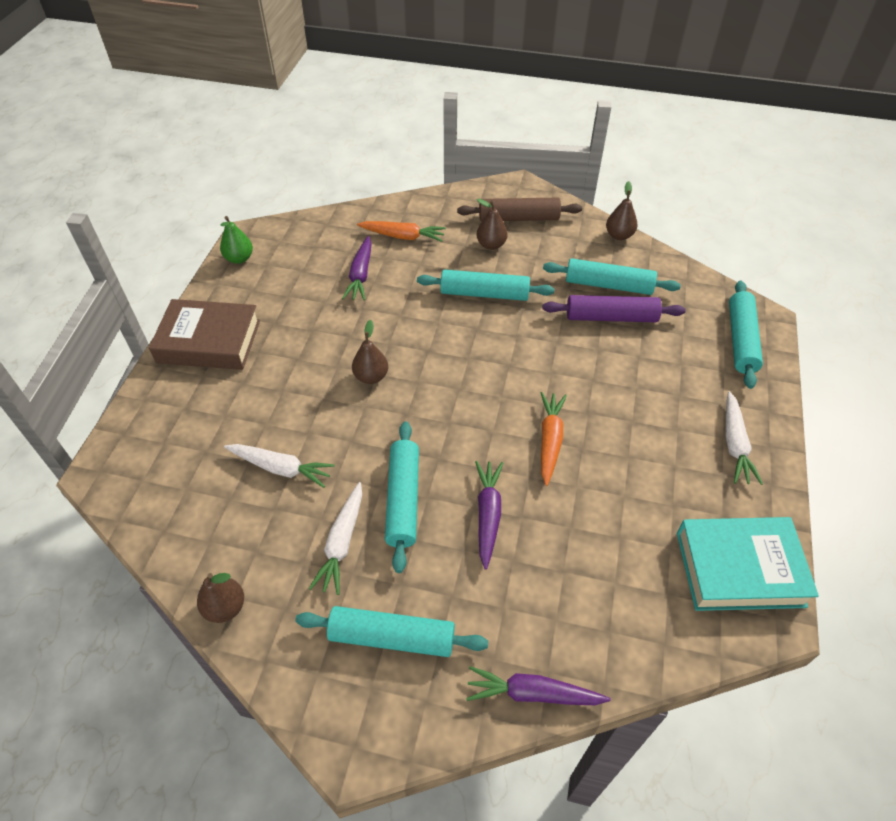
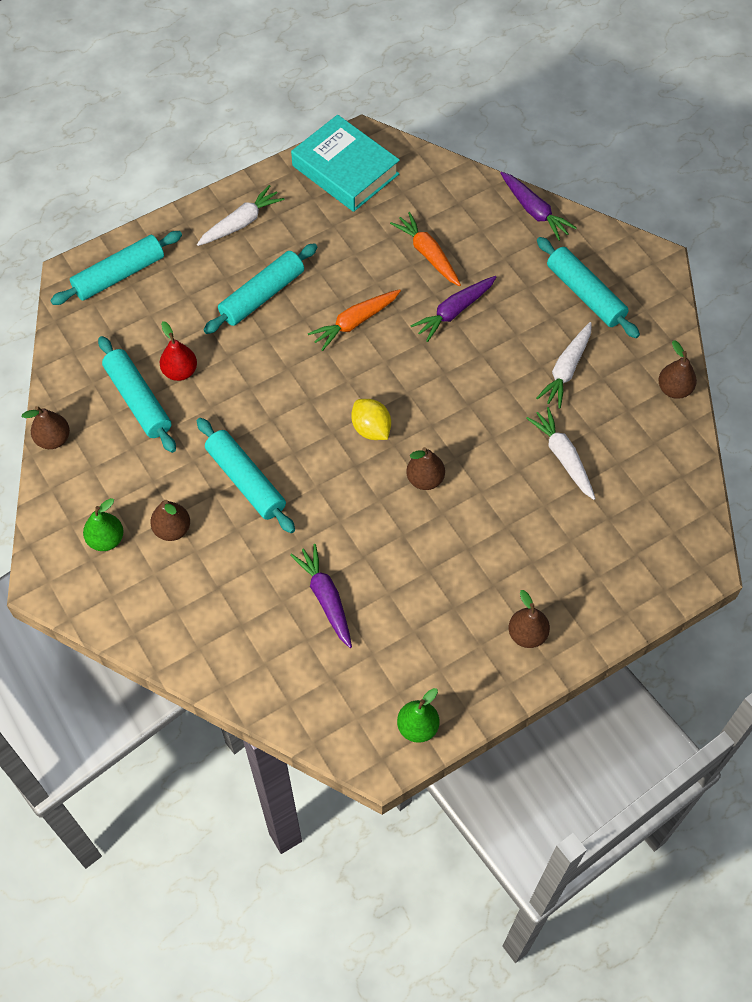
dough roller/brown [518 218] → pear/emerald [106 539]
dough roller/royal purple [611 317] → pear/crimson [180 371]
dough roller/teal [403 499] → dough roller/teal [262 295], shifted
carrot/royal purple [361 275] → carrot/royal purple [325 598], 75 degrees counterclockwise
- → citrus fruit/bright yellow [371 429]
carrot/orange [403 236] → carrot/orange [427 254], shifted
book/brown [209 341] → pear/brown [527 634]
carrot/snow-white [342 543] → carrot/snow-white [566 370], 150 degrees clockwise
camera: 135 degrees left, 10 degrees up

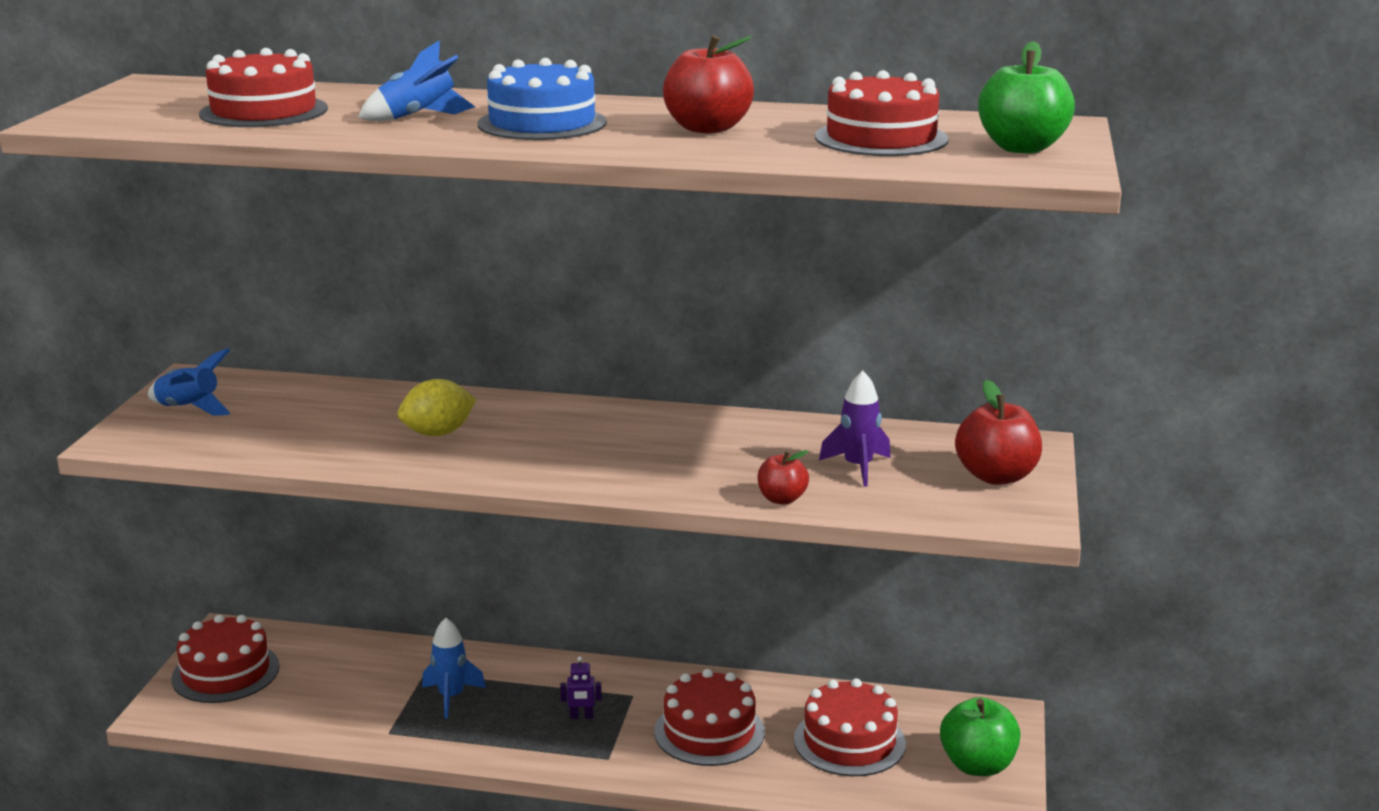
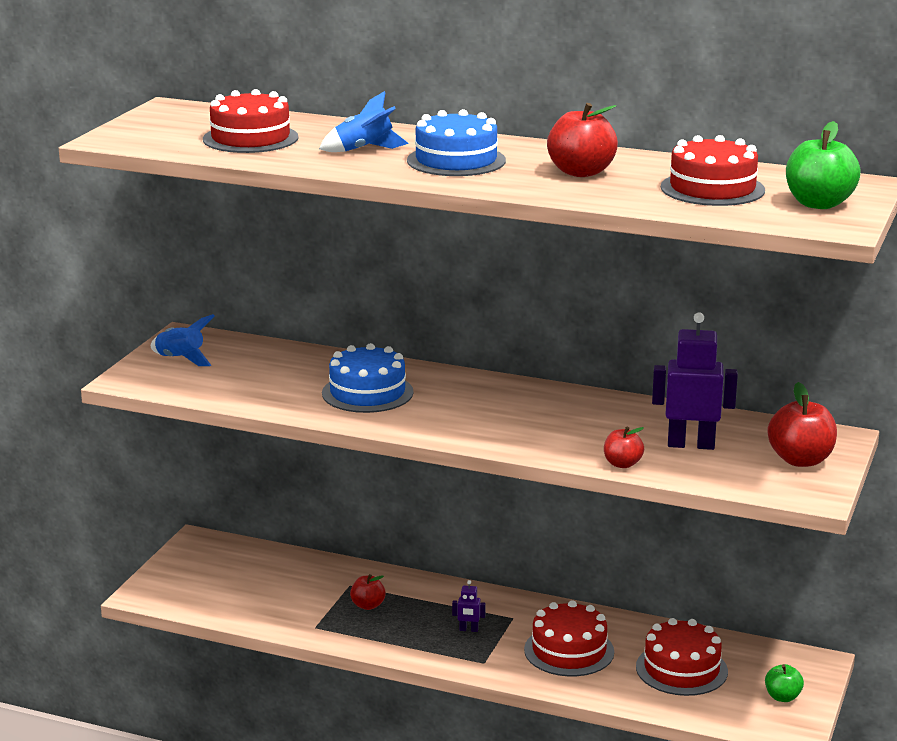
citrus fruit/bright yellow [438 433] → cake/cobalt [367 393]
spaceship/cobalt [451 697] → apple/crimson [368 605]
spaceship/royal purple [858 467] → robot figure/royal purple [691 444]
apple/emerald [977 765] → apple/emerald [782 697], x0.59
cake/crimson [225 672] → -
camera: 10 degrees right, 0 degrees up

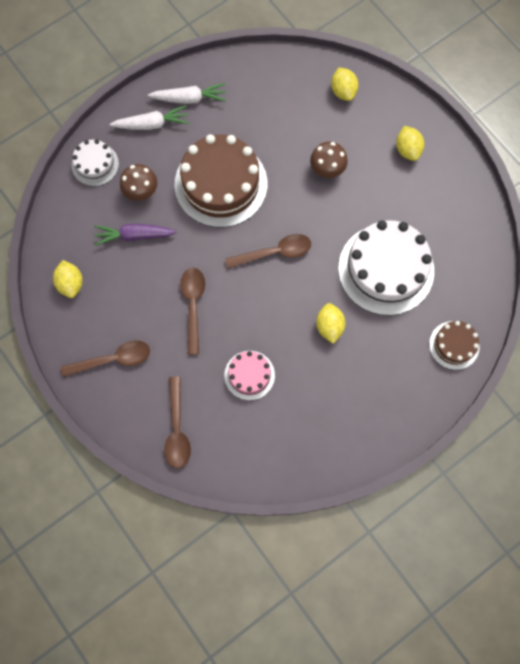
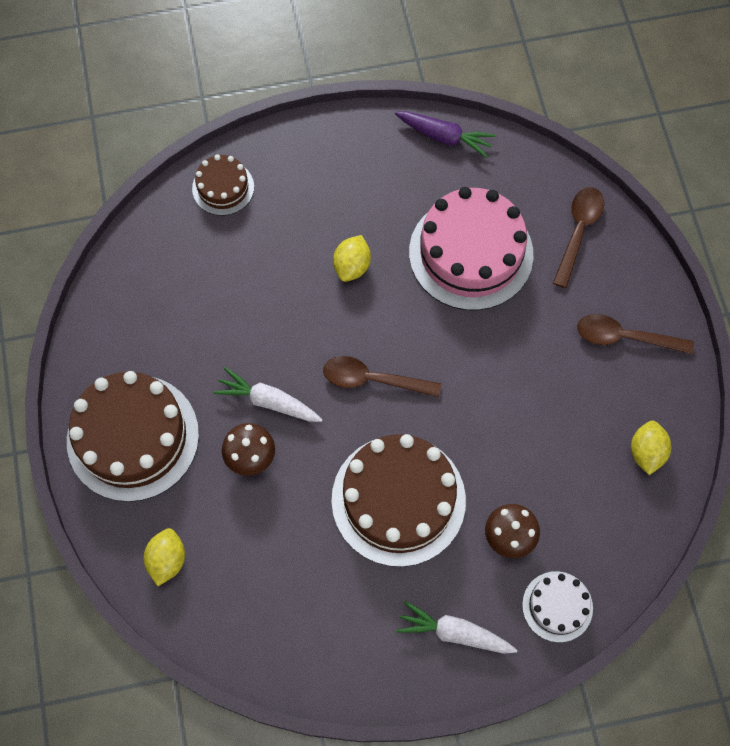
citrus fruit/bright yellow [407 150] → cake/brown [133 437]
carrot/snow-white [189 99] → carrot/snow-white [268 401], shifted
carrot/royal purple [134 236] → carrot/royal purple [444 137], shifted
cake/rosy [249 375] → cake/rosy [471 253], x1.96
tablespoon/brown [193 305] → -
cake/snow-white [386 269] → -
camera: 155 degrees left, 5 degrees down

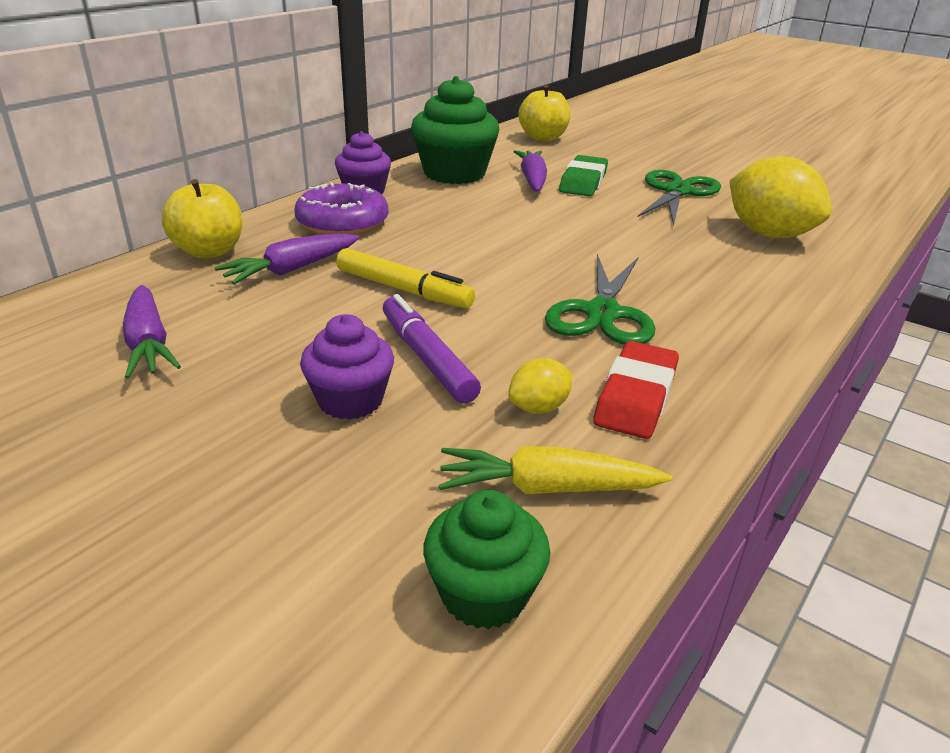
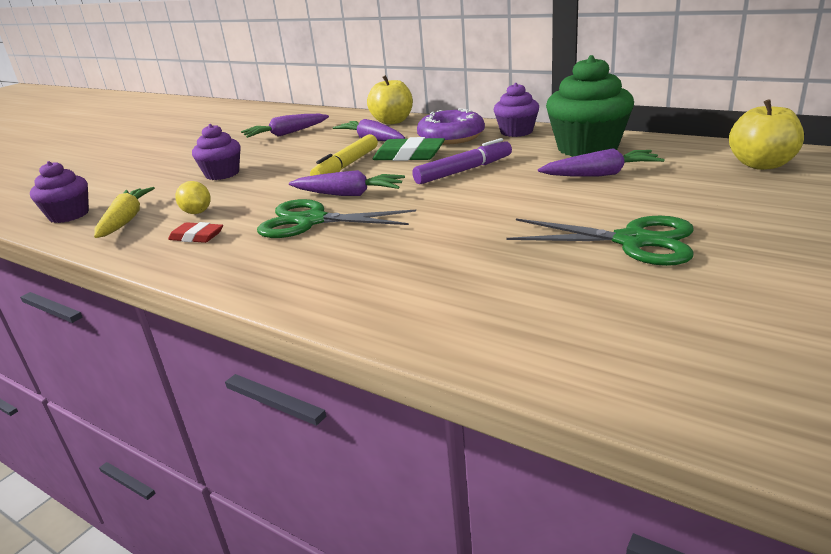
fairy cake/emerald [484 593] → fairy cake/royal purple [69 215]
eraser/crimson [636 397] → eraser/crimson [196 237], x0.62
- → carrot/royal purple [349 194]
eraser/emerald [583 182] → eraser/emerald [409 155], shifted
marker pen/royal purple [427 358] → marker pen/royal purple [463 171], shifted
citrus fruit/bright yellow [769 234] → -
camera: 90 degrees right, 5 degrees down

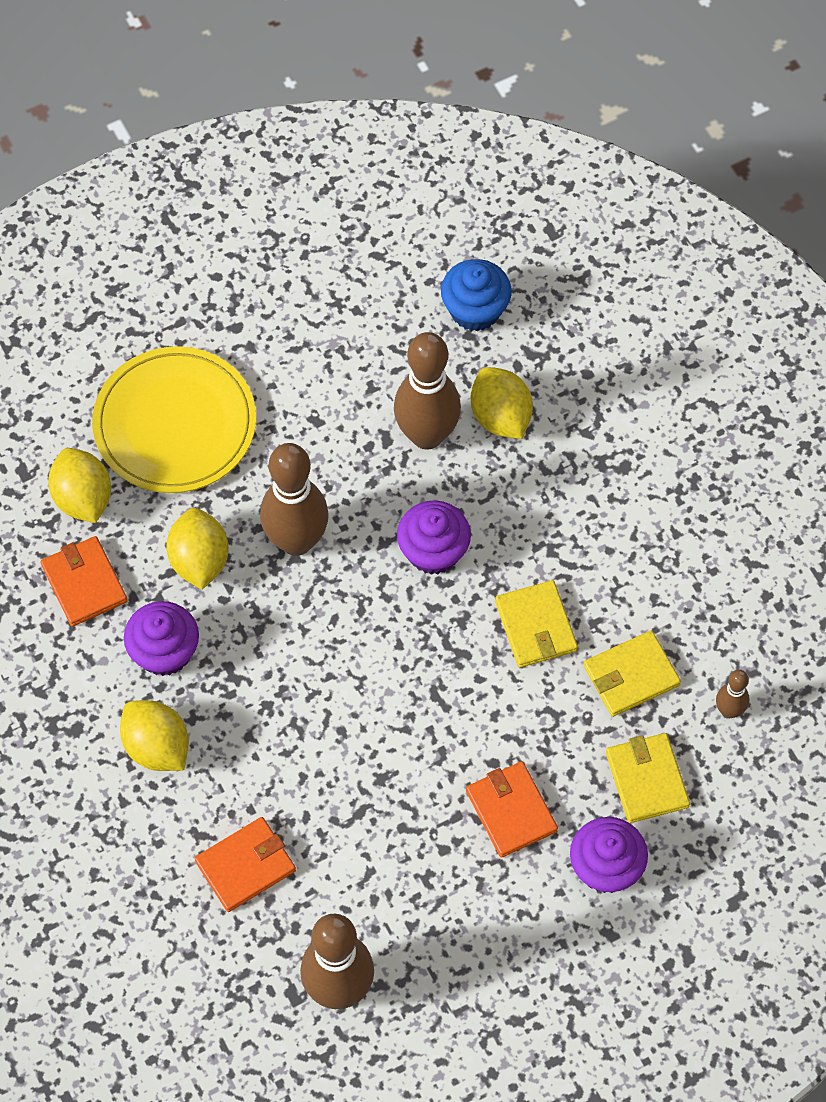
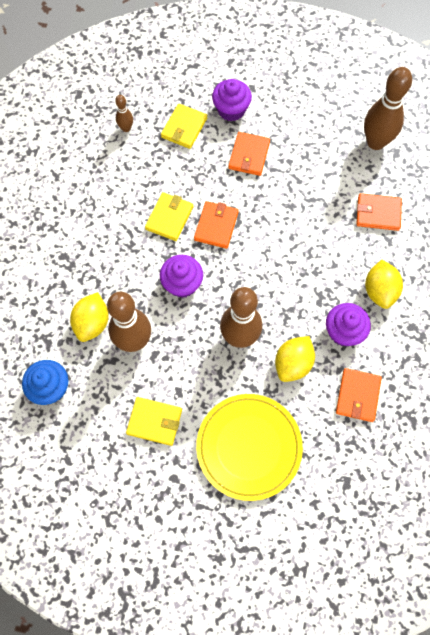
card wallet/bright yellow [631 676] → card wallet/bright yellow [154 421], shifted
- → card wallet/orange [216 226]
citrus fruit/bright yellow [83 498] → -
camera: 140 degrees left, 5 degrees up

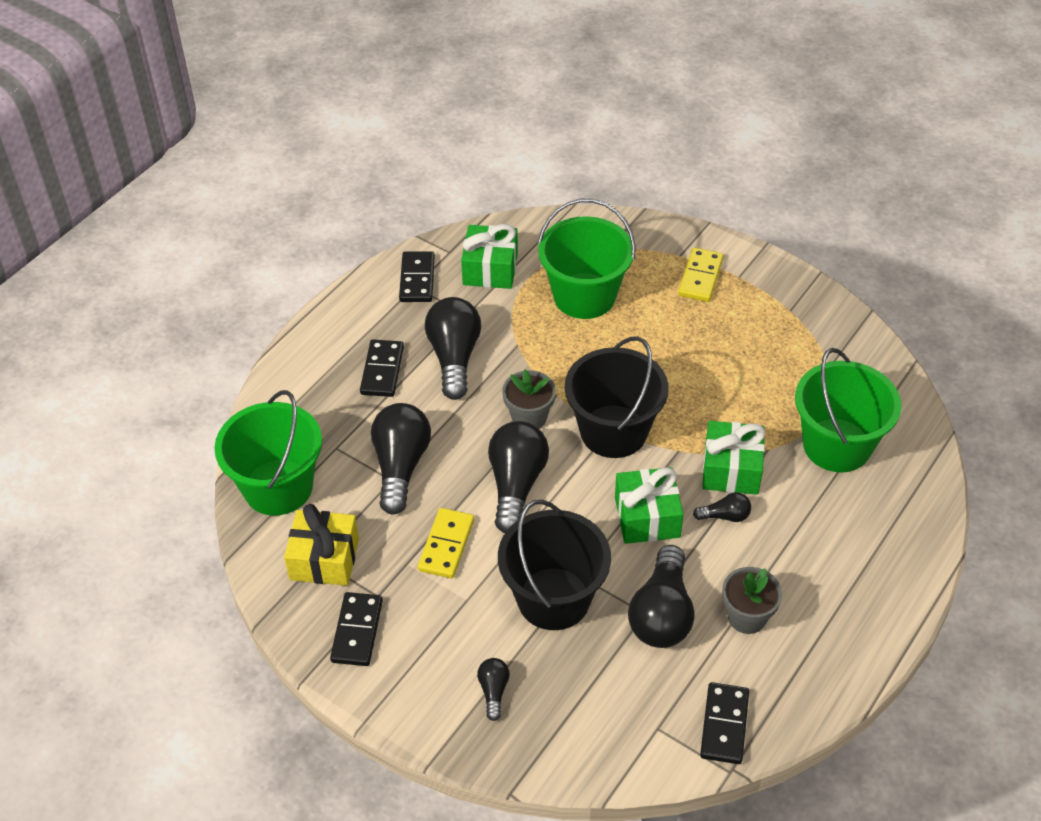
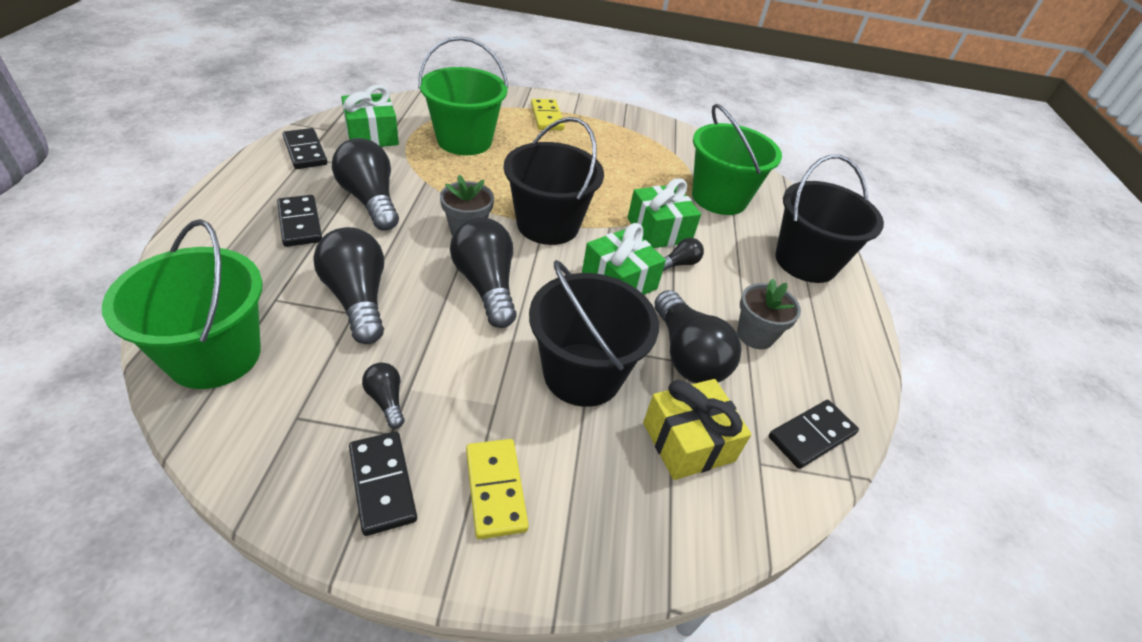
lightbulb/black [493 691] → lightbulb/black [386 400], shifted
domino/bright yellow [446 545] → domino/bright yellow [495 489], shifted
present/bright yellow [324 559] → present/bright yellow [688 442], shifted
domino/black [724 725] → domino/black [811 436], 75 degrees clockwise
- → bucket/black [805 262]
camera: 35 degrees left, 5 degrees down

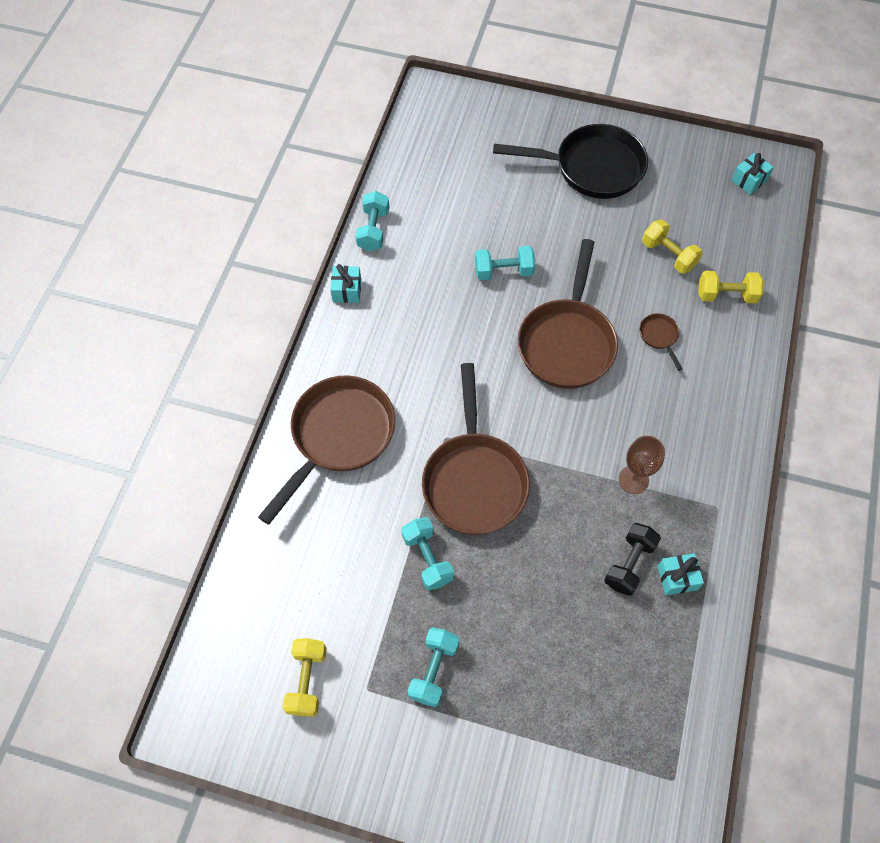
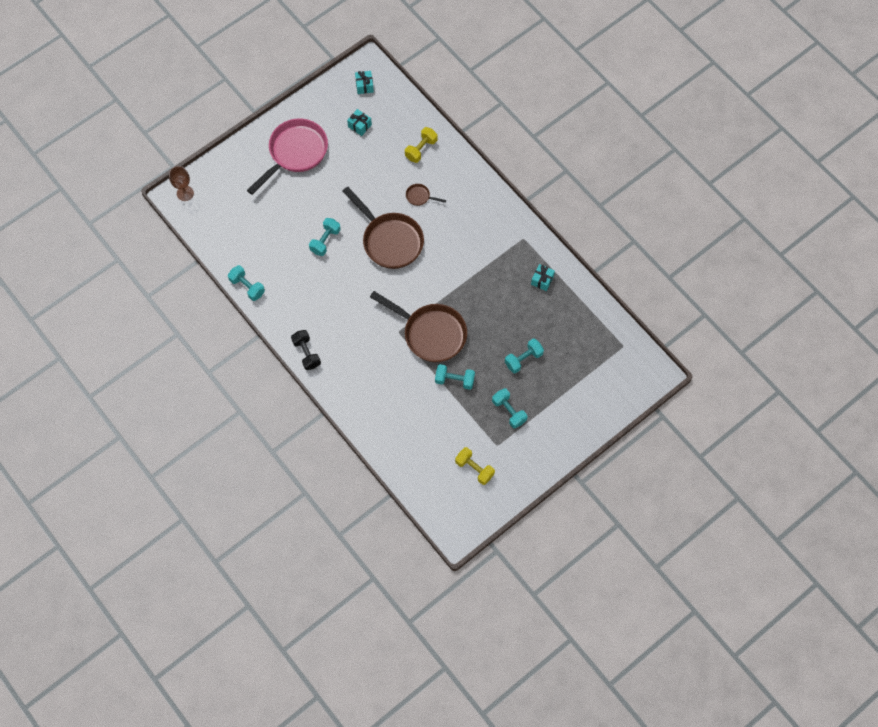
chalice/brown [633 479] → chalice/brown [185 193], shifted
pan/black [591 168] → pan/rosy [295 153]
free weight/black [629 564] → free weight/black [306 353], shifted
present/teal [347 290] → present/teal [359 125], shifted
- → free weight/teal [523 359]
pan/brown [338 437] → -
free weight/bright yellow [668 255] → -
camera: 55 degrees left, 5 degrees up

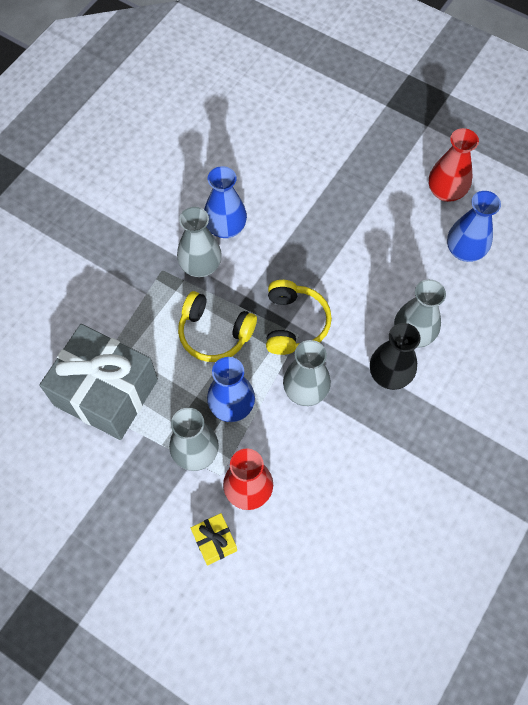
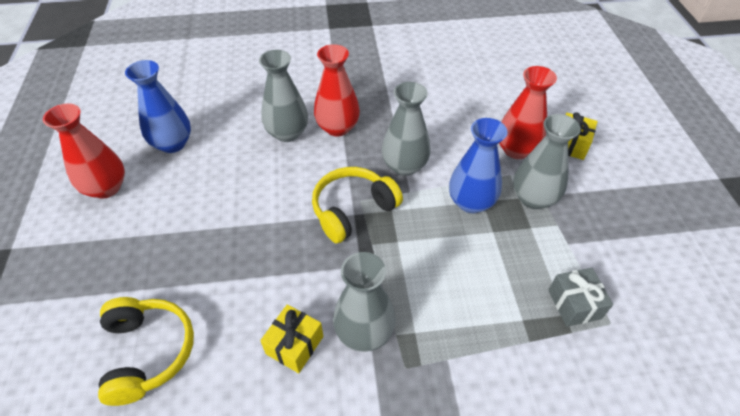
headphones/bright yellow [214 333] → headphones/bright yellow [148 352], shifted
flower vase/cobalt [226 227] → present/bright yellow [294 345]
flower vase/black [390 374] → flower vase/crimson [337 127]
present/ash-grey [106 392] → present/ash-grey [574 304], x0.43
camera: 130 degrees left, 15 degrees down

